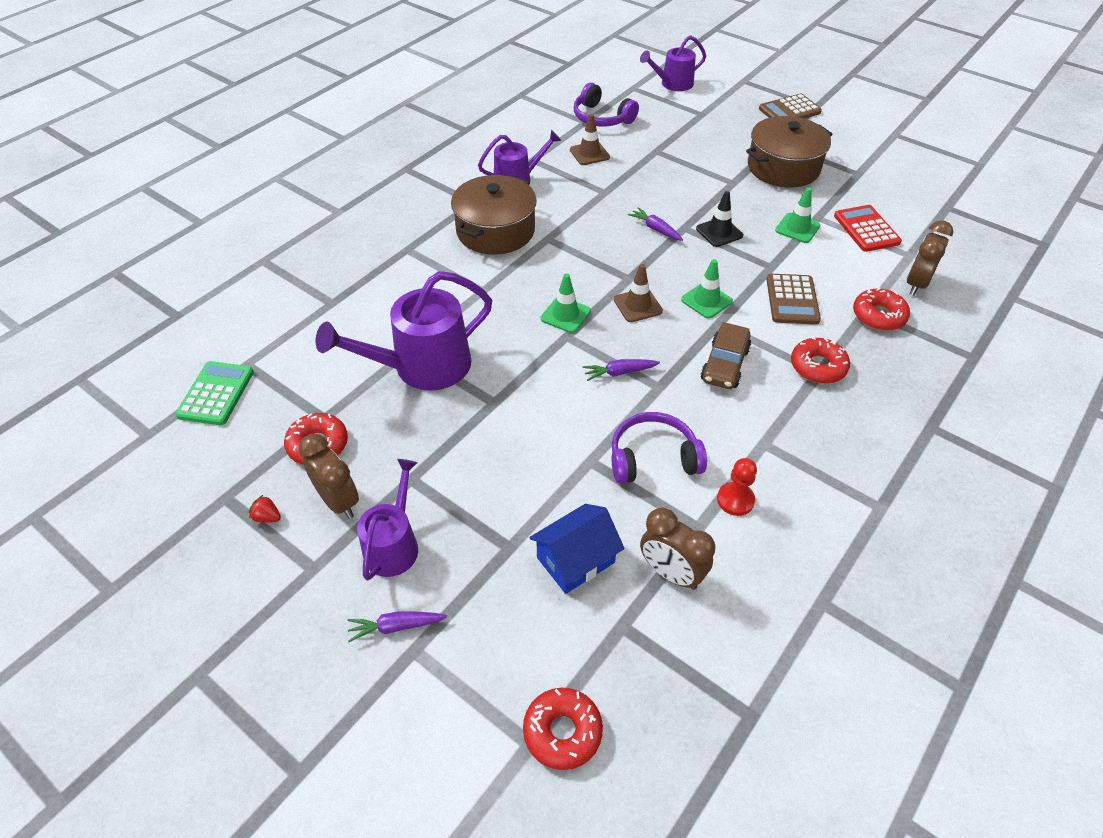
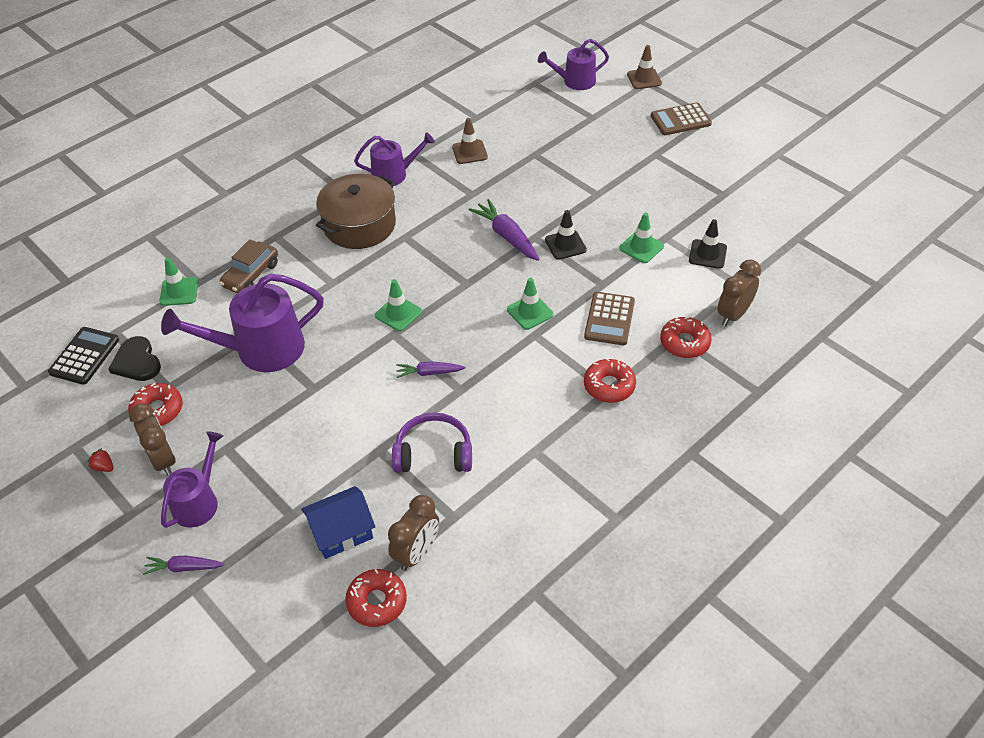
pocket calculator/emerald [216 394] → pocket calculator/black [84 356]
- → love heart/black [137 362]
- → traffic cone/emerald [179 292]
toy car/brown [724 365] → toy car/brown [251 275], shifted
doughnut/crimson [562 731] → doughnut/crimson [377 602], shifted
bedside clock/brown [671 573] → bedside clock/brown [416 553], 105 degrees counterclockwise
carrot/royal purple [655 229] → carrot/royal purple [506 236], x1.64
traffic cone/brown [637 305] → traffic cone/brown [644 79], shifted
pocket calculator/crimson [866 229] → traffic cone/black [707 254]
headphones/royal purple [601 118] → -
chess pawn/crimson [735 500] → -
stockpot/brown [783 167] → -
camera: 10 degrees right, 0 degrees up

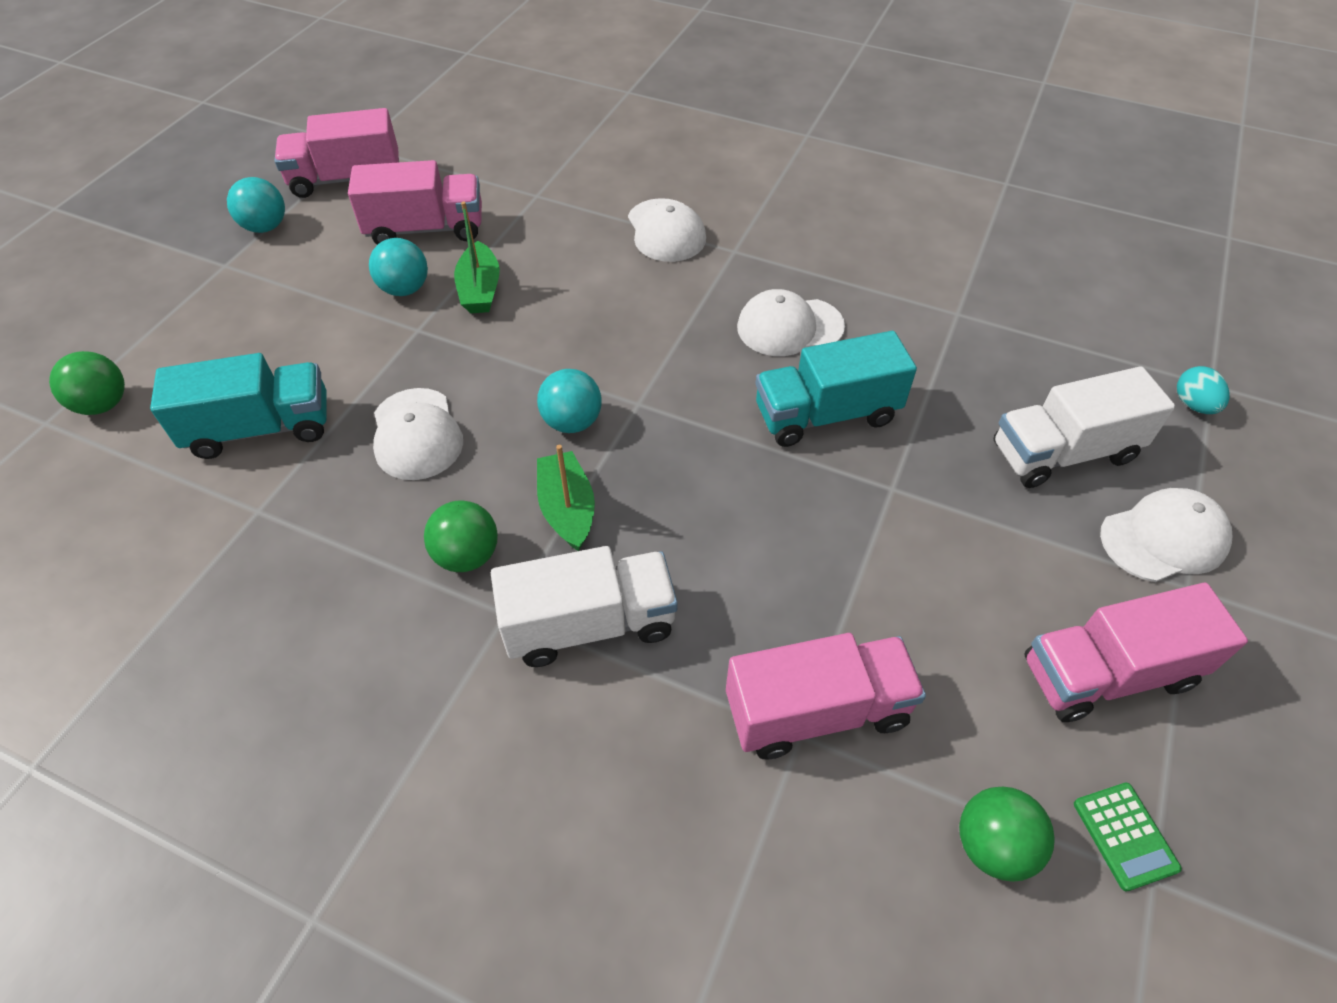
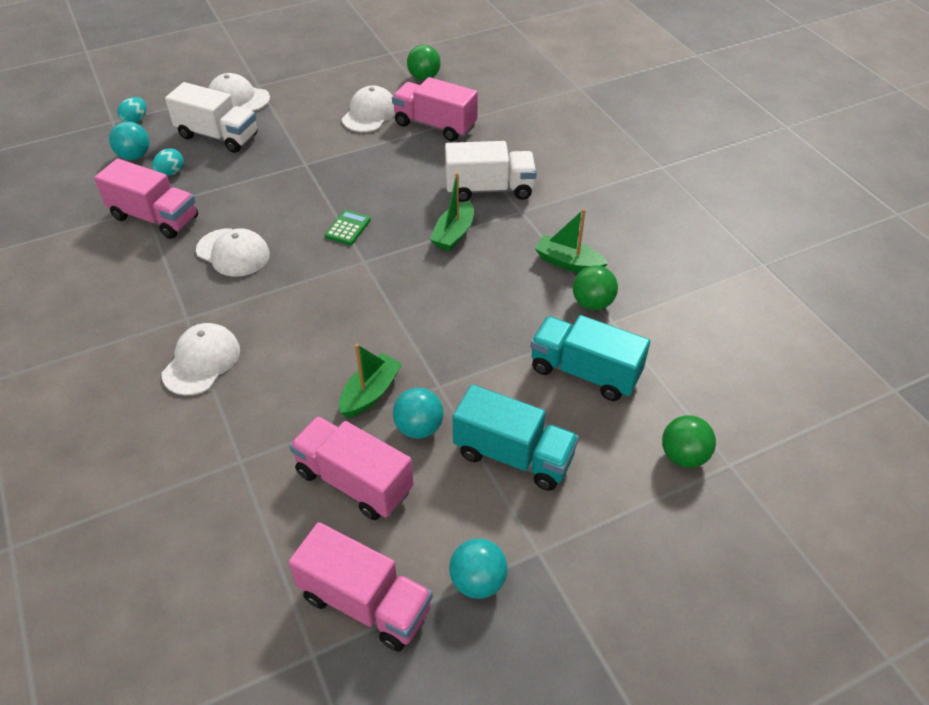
lorry/rosy [1107 673] → lorry/rosy [155 218], shifted
play ball/teal [572 422] → play ball/teal [134 156], shifted
- → egg shape/teal [171 173]
pocket calculator/emerald [1125 836] → pocket calculator/emerald [348 228], shifted
peaked cap/snow-white [416 434] → peaked cap/snow-white [369 113], shifted
lorry/snow-white [589 624] → lorry/snow-white [489 189], 150 degrees clockwise
lorry/teal [826 414] → lorry/teal [513 455], shifted
- → sailboat/emerald [568 263]
play ball/emerald [467 555] → play ball/emerald [592 303], shifted
camera: 140 degrees left, 5 degrees down

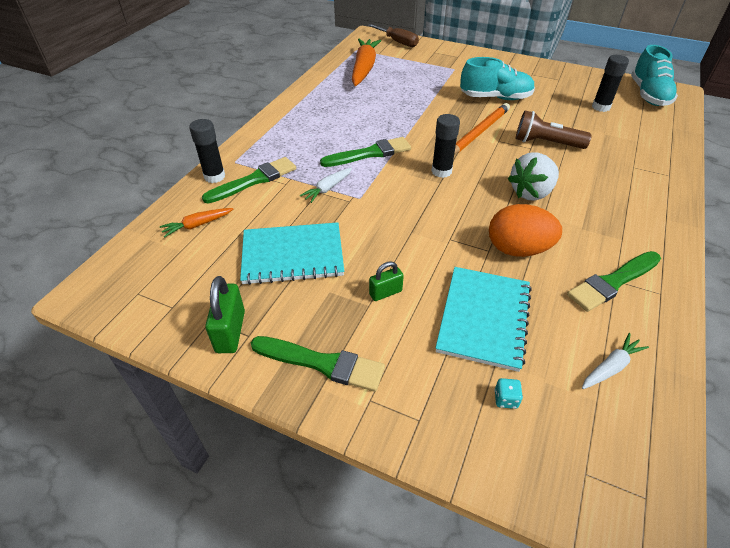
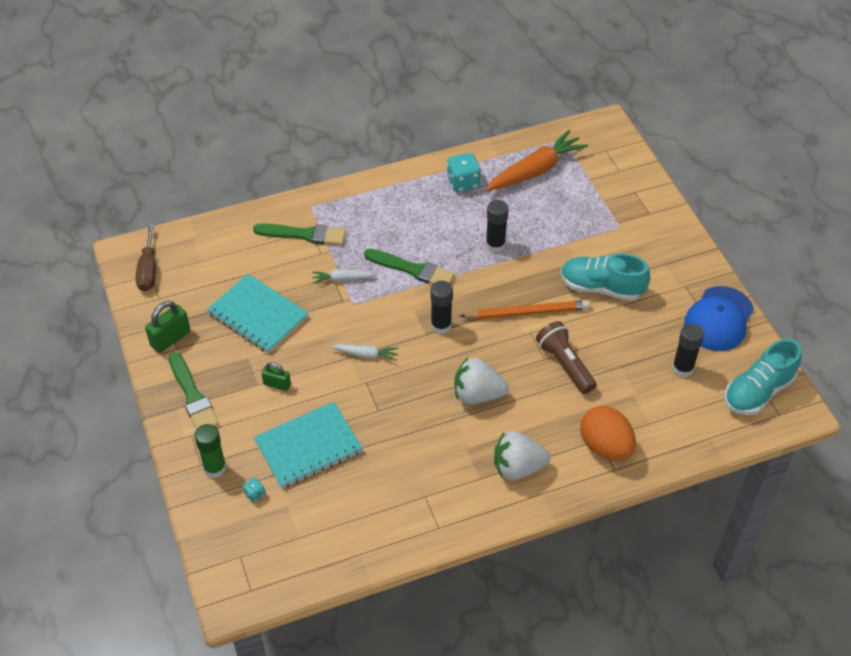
hand screwdriver/brown [398 42] → hand screwdriver/brown [148 270], shifted
- → glue/emerald [215 468]
carrot/snow-white [611 367] → carrot/snow-white [366 354], shifted
- → game die/teal [463 183]
glue/black [214 176] → glue/black [495 245], shifted
- → toy strawberry/snow-white [518 467]
lace-up shoe/teal [495 98] → lace-up shoe/teal [601 288], 150 degrees clockwise
egg shape/orange [517 249] → egg shape/orange [605 446], shifted
- → peaked cap/cobalt [718 319]
carrot/orange [197 225] → -
paint brush/emerald [612 282] → -
camera: 45 degrees right, 5 degrees up

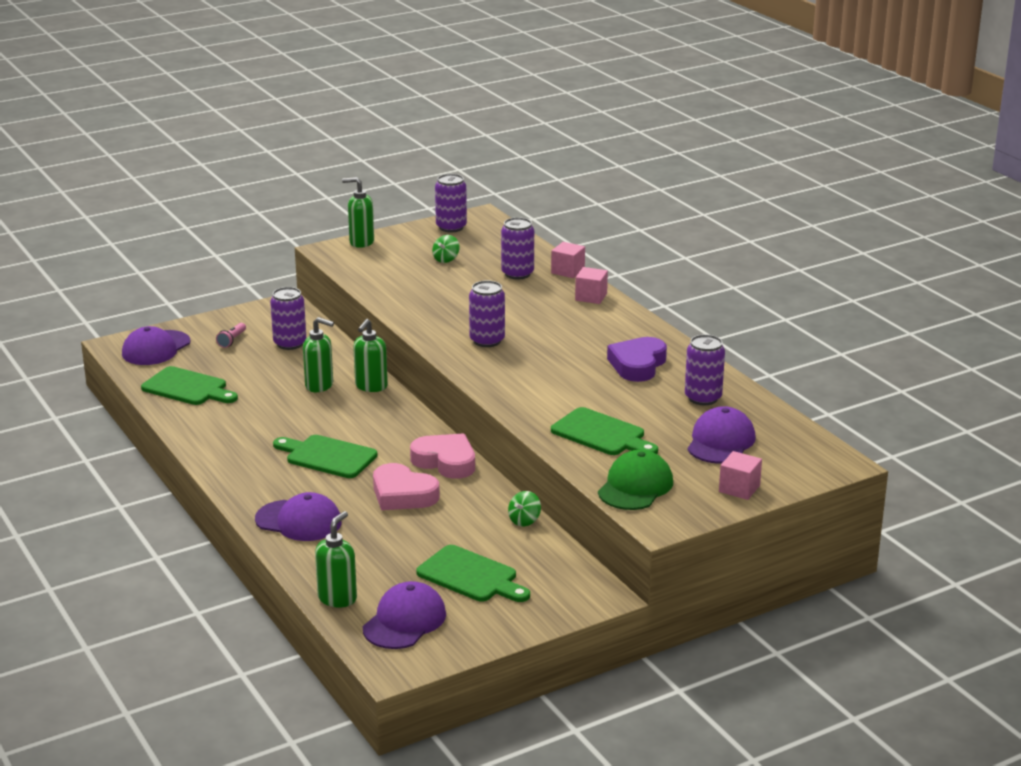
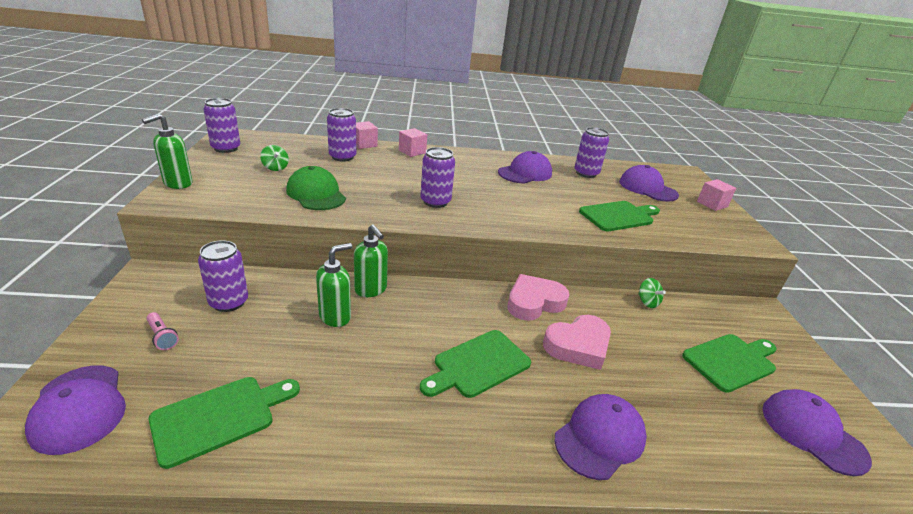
peaked cap/emerald [635 486] → peaked cap/emerald [316 194], shifted
love heart/royal purple [637 365] → peaked cap/royal purple [525 173]
soap pump/emerald [337 598] → -
camera: 65 degrees left, 5 degrees up

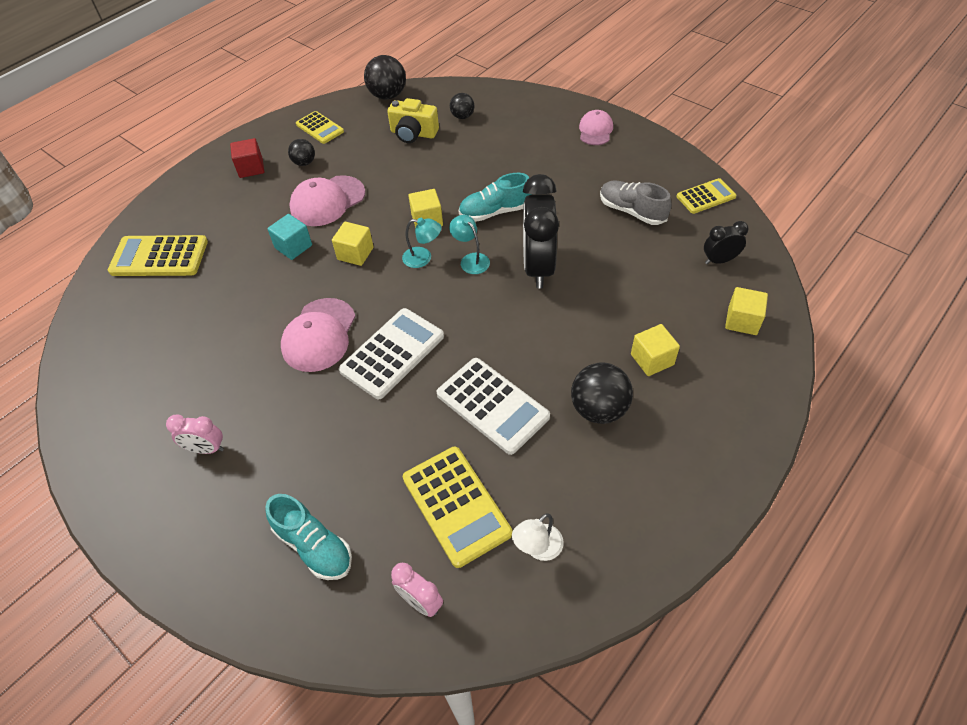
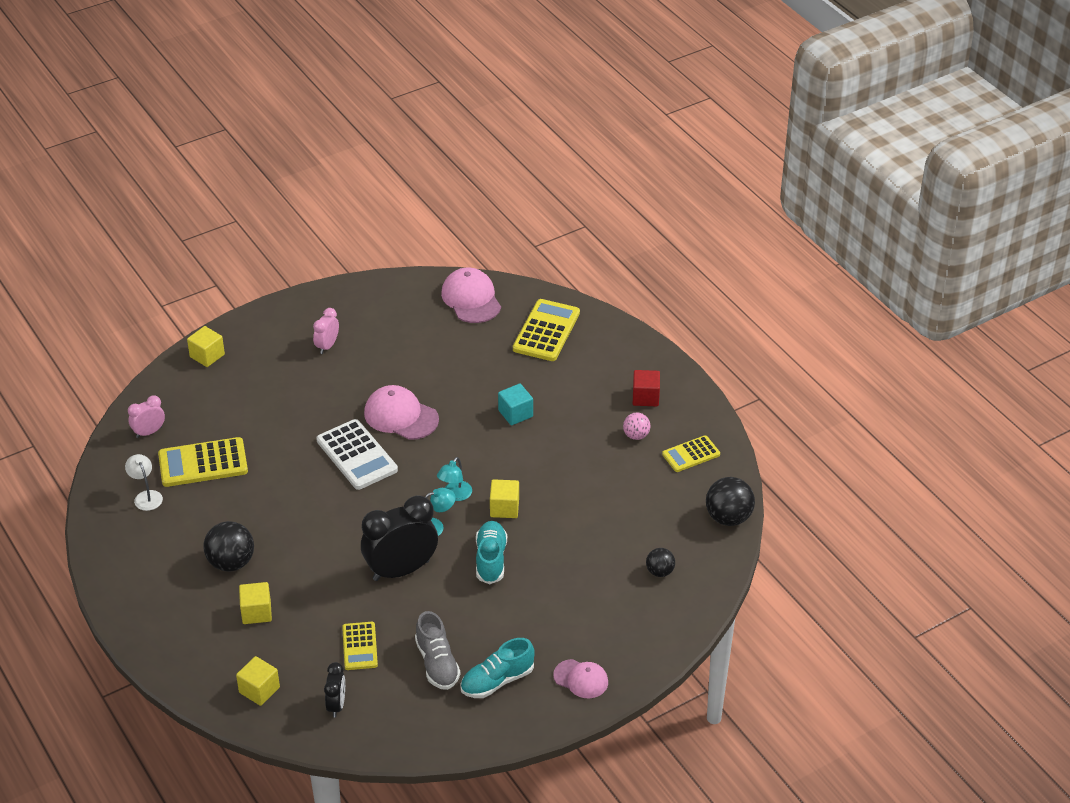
block/bright yellow [355 253] → block/bright yellow [207 356], shifted
pocket calculator/bright yellow [706 197] → pocket calculator/bright yellow [359 646], shifted
bedside clock/black [538 267] → bedside clock/black [401 570], 45 degrees counterclockwise
lace-up shoe/ash-grey [631 211] → lace-up shoe/ash-grey [437 663], 105 degrees clockwise
peaked cap/rosy [327 201] → peaked cap/rosy [471 299], shifted
lace-up shoe/teal [314 546] → lace-up shoe/teal [497 681], shifted
play ball/black [304 163] → play ball/rosy [636 435]
camera/bright yellow [413 133] → -
pocket calculator/snow-white [492 405] → -
camera: 105 degrees right, 10 degrees down

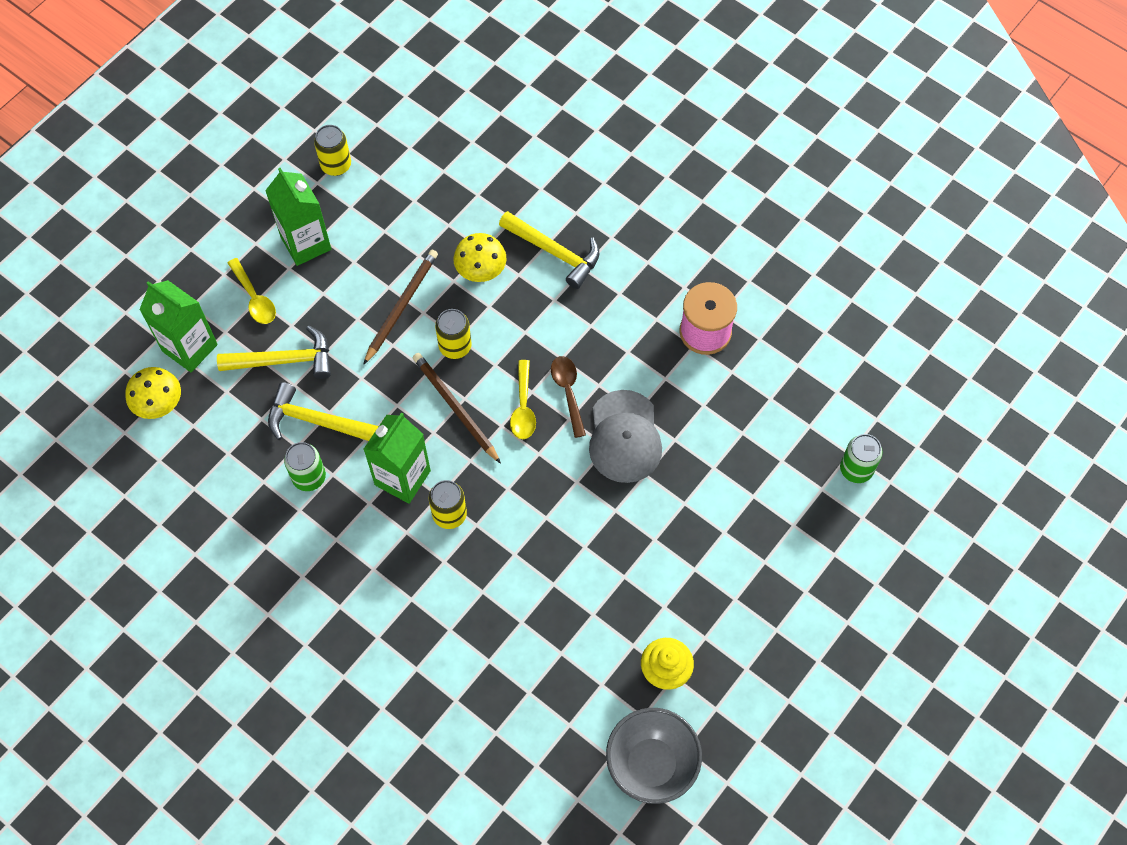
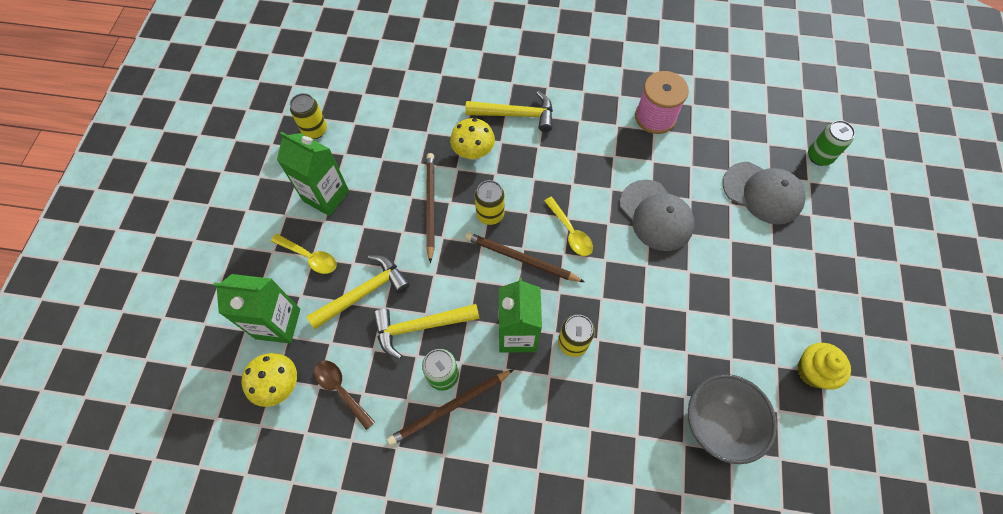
tablespoon/brown [568 392] → tablespoon/brown [341 390], shifted
- → wooden pencil/brown [450 407]
deep dish/ash-grey [651 764] → deep dish/ash-grey [717 424], shifted
- → peaked cap/ash-grey [762 193]
camera: 30 degrees left, 0 degrees up

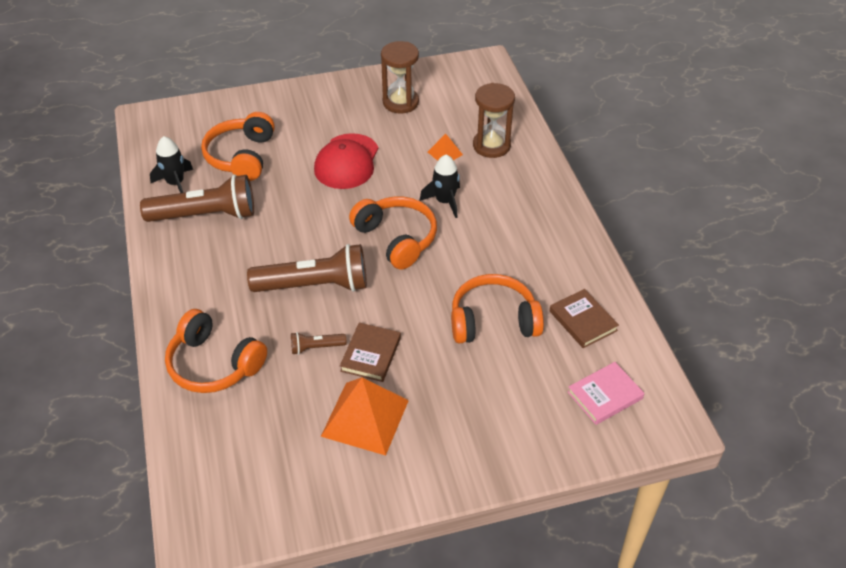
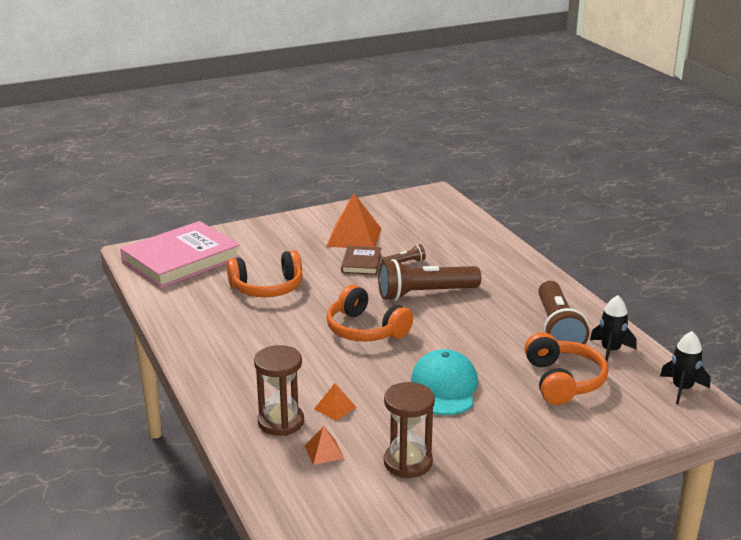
book/rosy [605 395] → book/rosy [181 260], x2.10
- → solid pyramid/orange [324 452]
peaked cap/crimson [347 162] → peaked cap/teal [444 388]
pocket torch/brown [205 215] → pocket torch/brown [557 329], 75 degrees counterclockwise
spaceship/black [445 201] → spaceship/black [682 388], shifted
headphones/orange [214 364] → -
book/brown [583 321] → -
camera: 170 degrees right, 20 degrees down

